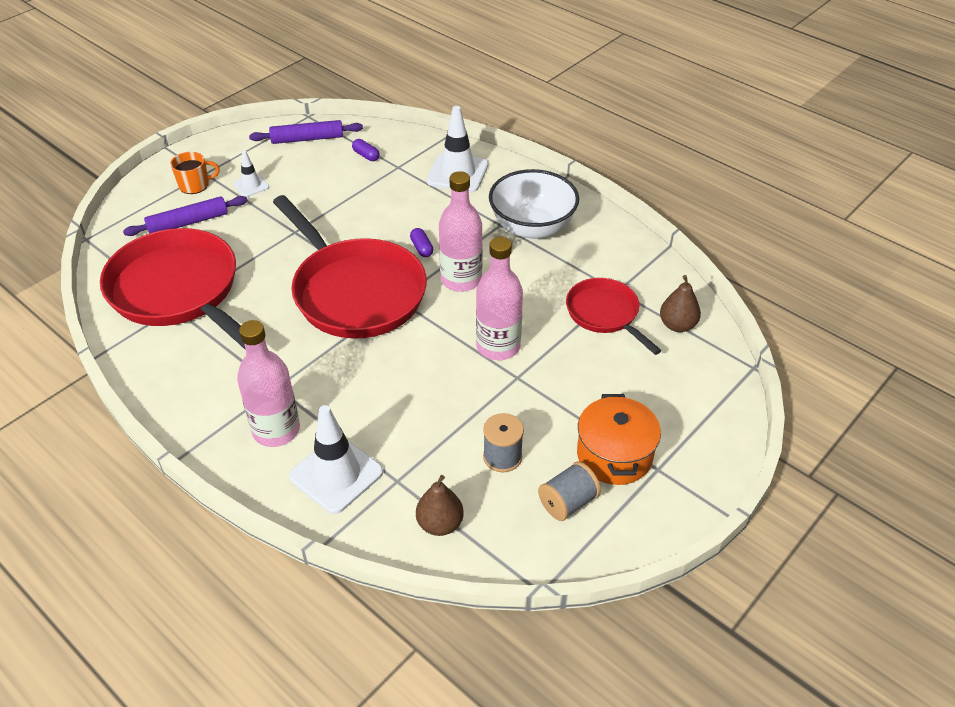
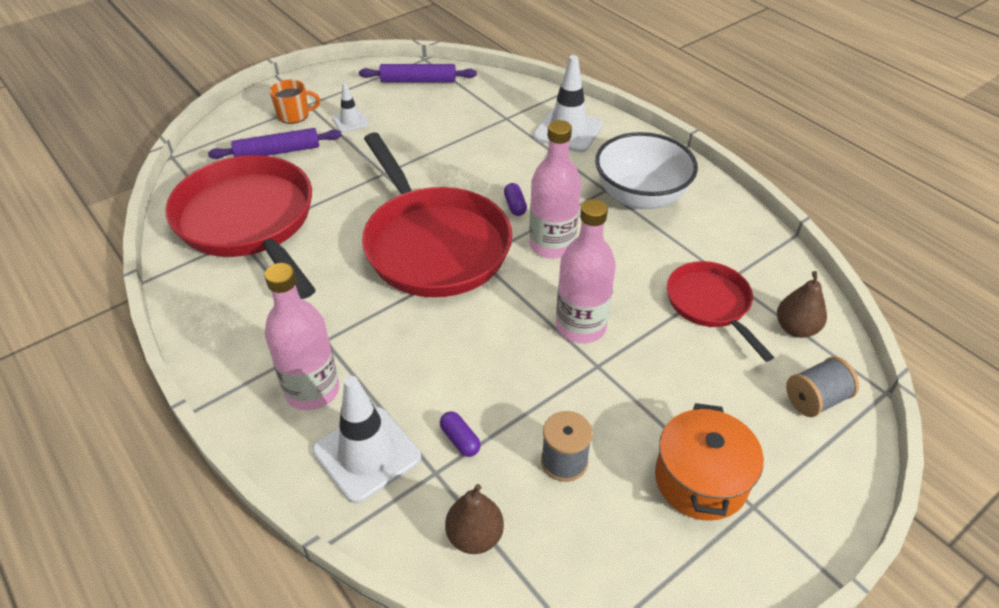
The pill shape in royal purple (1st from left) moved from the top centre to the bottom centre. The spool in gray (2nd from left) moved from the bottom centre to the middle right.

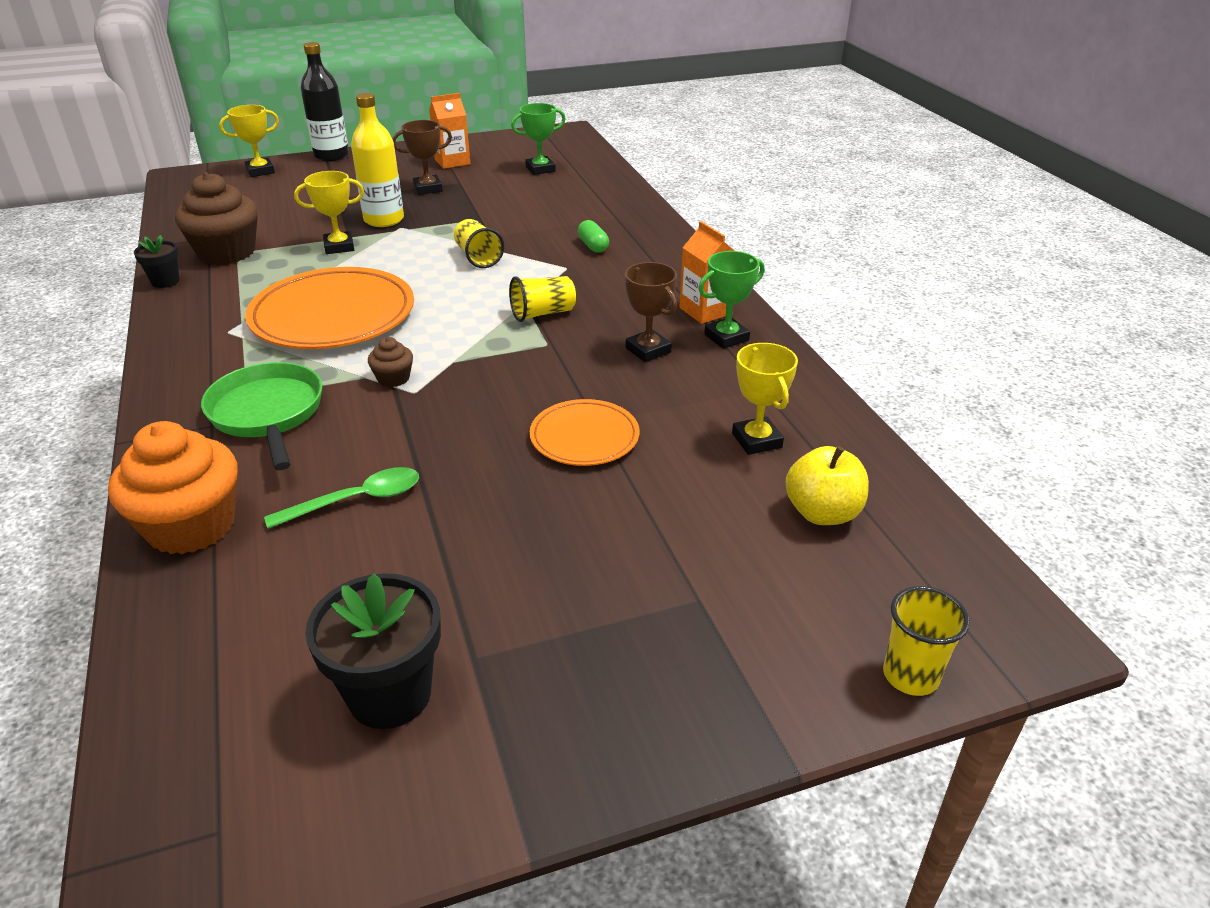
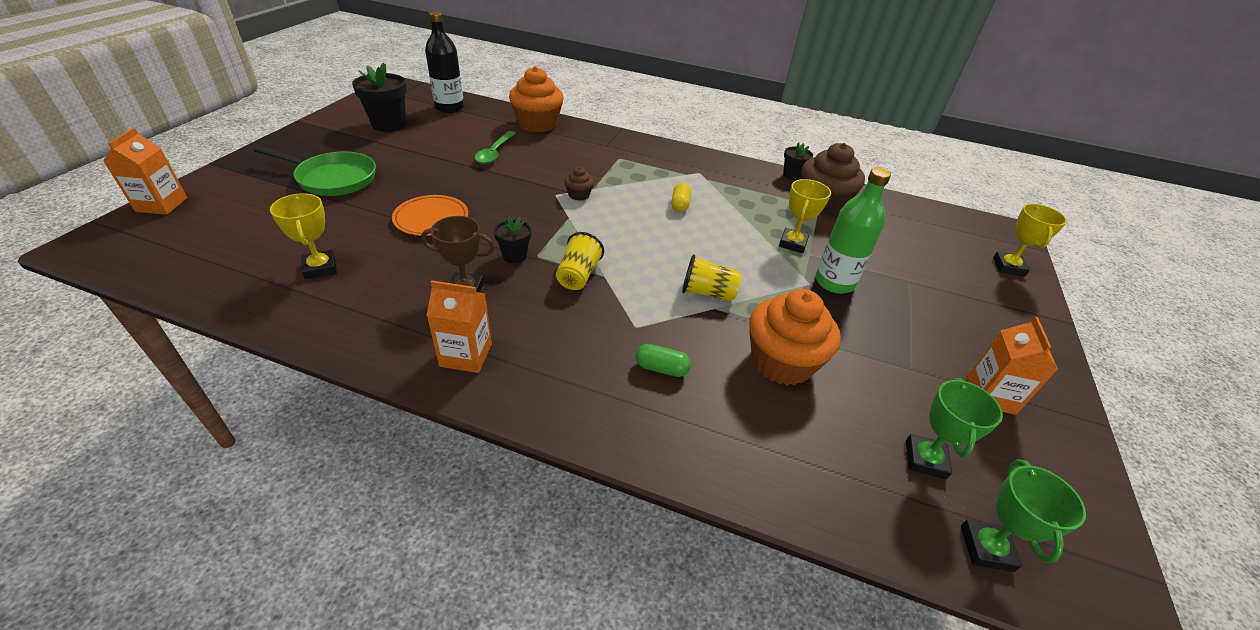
The drink bottle in jet-black moved from the top left to the top centre. The drink bottle in bright yellow at the top left became the drink bottle in leaf-green at the middle right. The award cup in russet (1st from left) at the top centre disappeared. The award cup in leaf-green (2nd from left) moved from the top centre to the bottom right. The plate in bright orange (1st from left) at the middle left was replaced by the pill shape in bright yellow at the top centre. The award cup in bright yellow (3rd from left in the first image) at the centre turned 45 degrees clockwise. The pan in leaf-green moved from the middle left to the top left. The apple fruit in bright yellow at the middle right disappeared. The tumbler in bright yellow (3rd from left) at the bottom right was replaced by the milk carton in bright orange (1st from left) at the top left. The flower pot in jet-black (2nd from left) at the centre appeared. The muffin in bright orange (2nd from left) at the centre appeared.

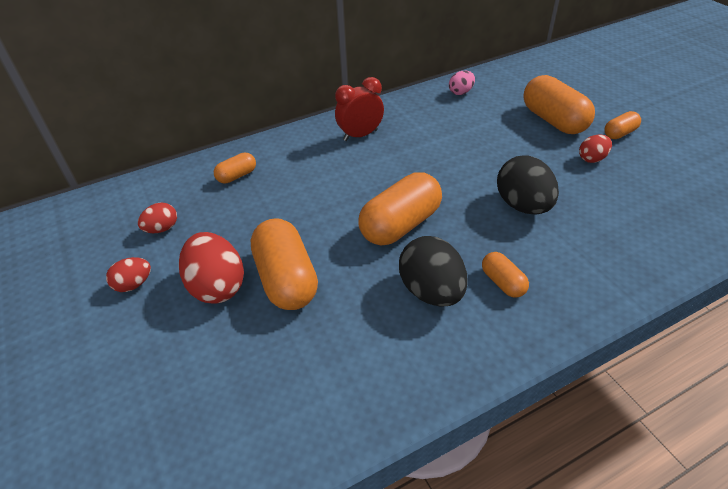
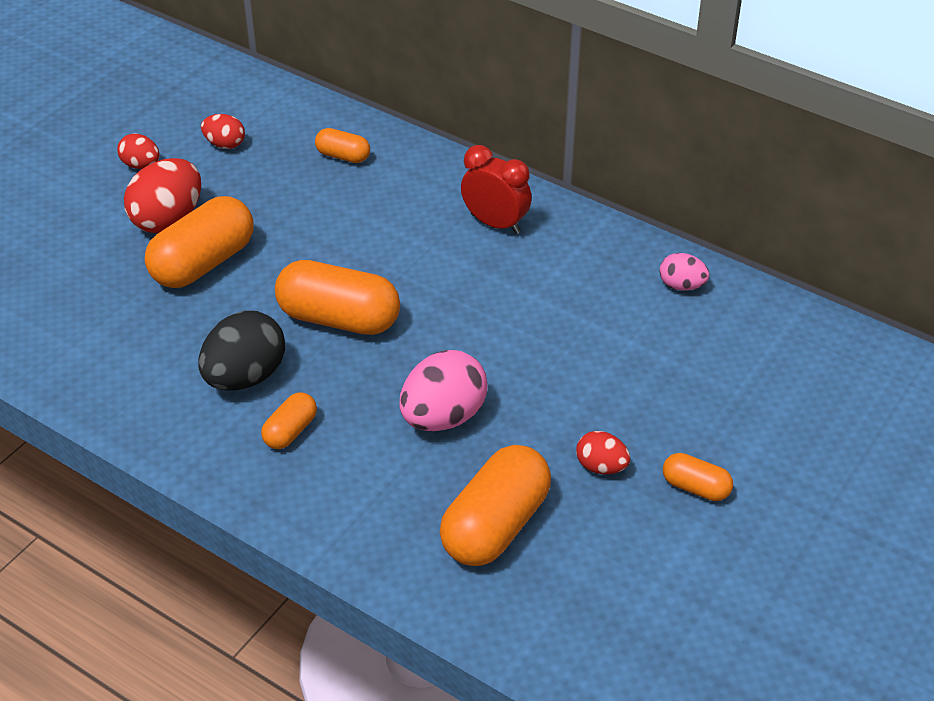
The pill shape in bright orange (5th from left) moved from the top right to the bottom centre. The egg shape in jet-black (2nd from left) at the middle right became the egg shape in rose-pink (1st from left) at the centre.

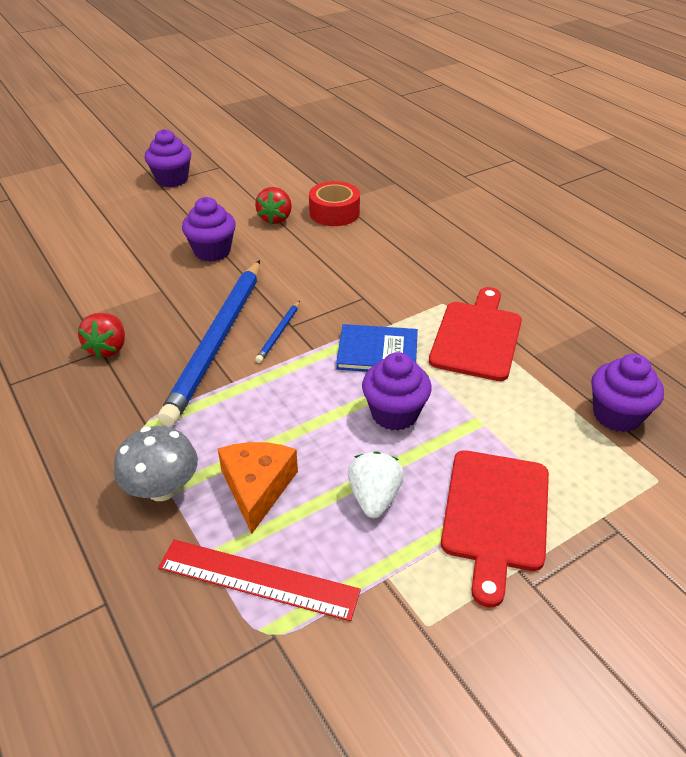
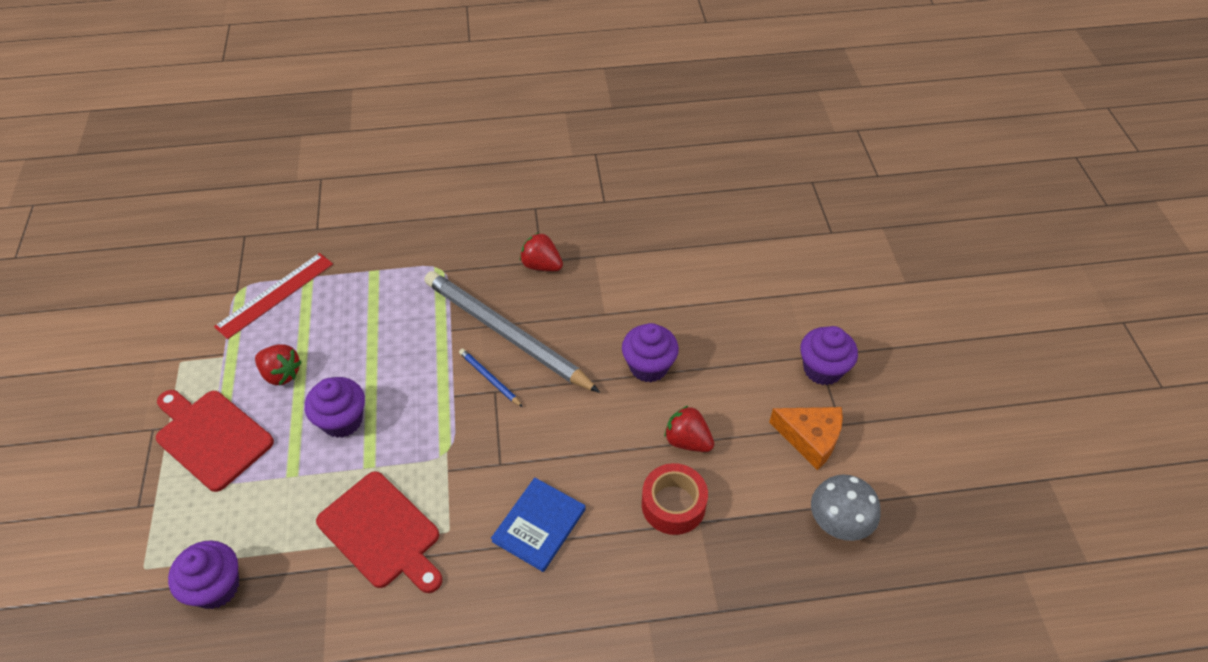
The wooden pencil in royal blue (1st from left) at the middle left became the wooden pencil in gray at the centre. The hardback in royal blue moved from the centre to the bottom centre. The toadstool in gray moved from the middle left to the bottom right. The cheese in bright orange moved from the centre to the middle right. The toy strawberry in snow-white at the centre became the toy strawberry in scarlet (1st from left) at the middle left.

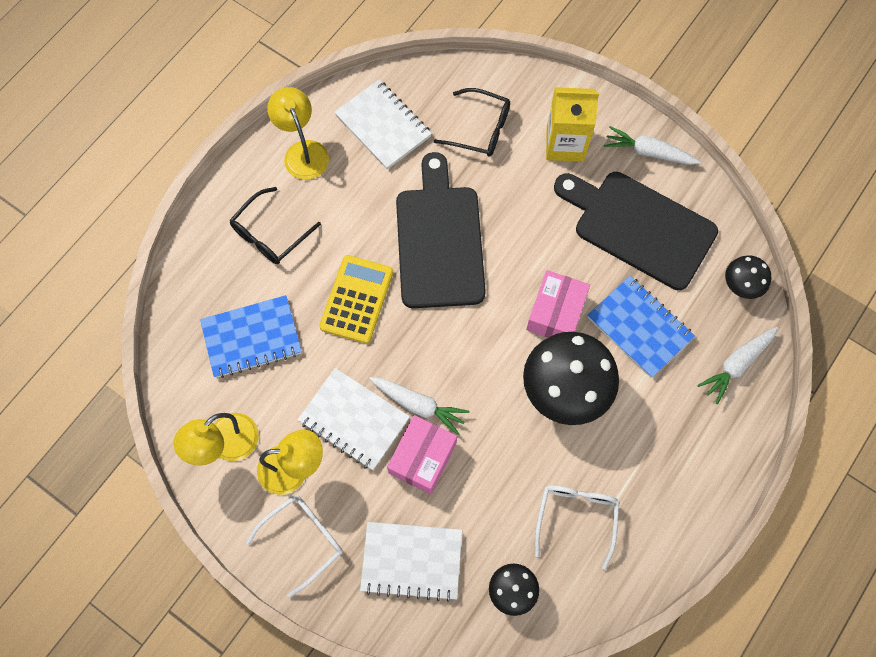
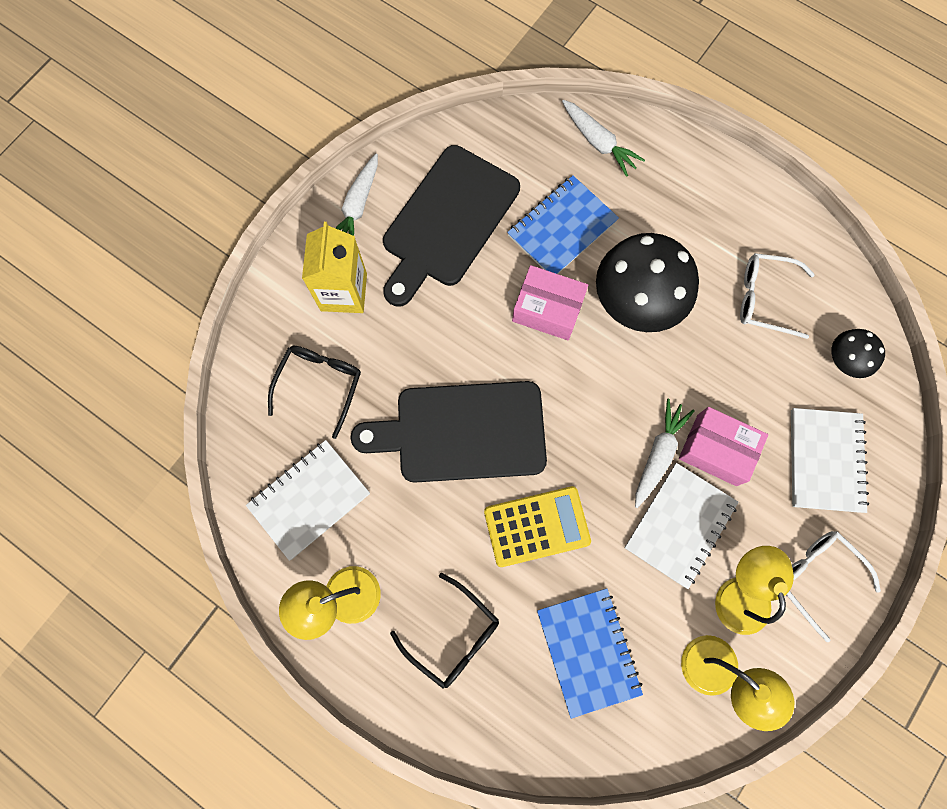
The calculator in bright yellow at the centre turned 150 degrees clockwise. The toadstool in jet-black (3rd from left) at the middle right disappeared.

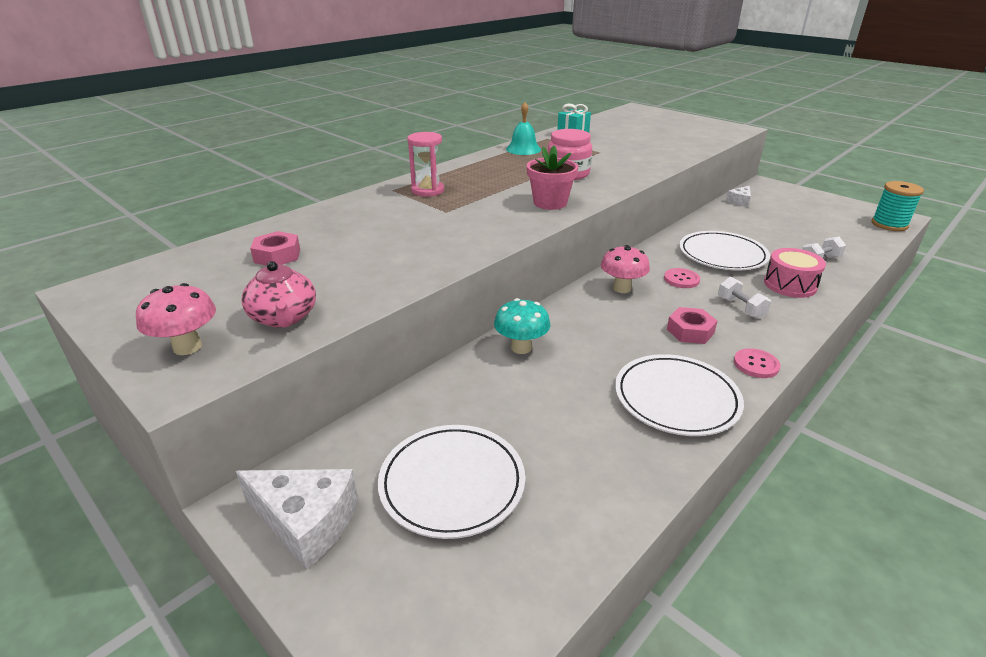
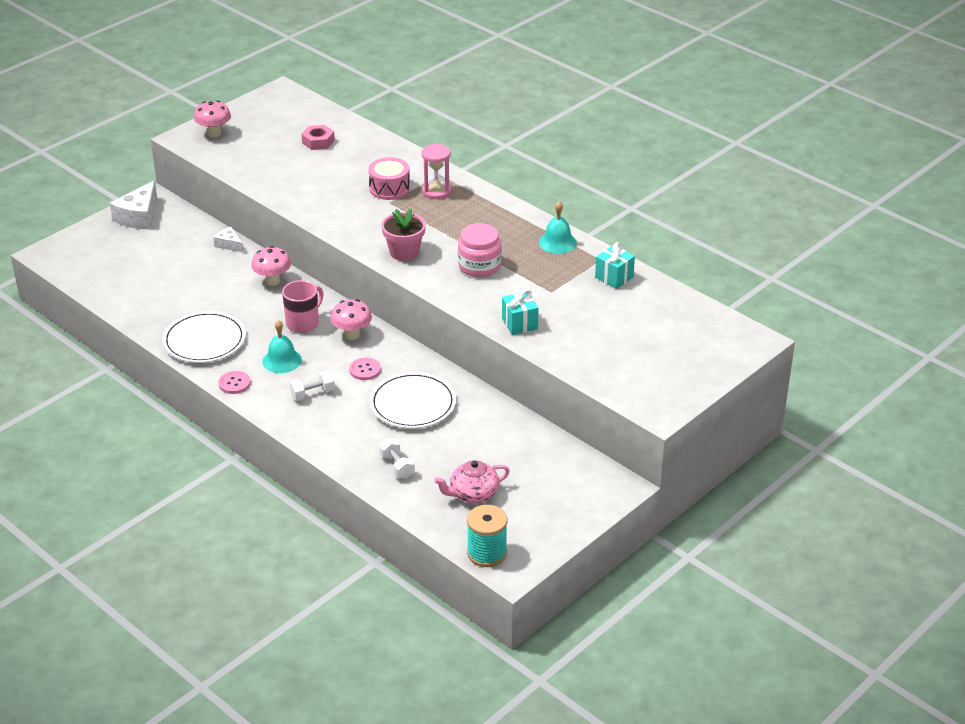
The cheese in snow-white (2nd from left) moved from the top right to the top left. The drum in rose-pink moved from the middle right to the top centre. The teapot in rose-pink moved from the middle left to the centre. The toadstool in teal at the centre became the toadstool in rose-pink (2nd from left) at the middle left. The hexagon nut in rose-pink (2nd from left) at the middle right was replaced by the school bell in teal (1st from left) at the middle left. The plate in snow-white (1st from left) at the bottom centre disappeared. The mug in rose-pink at the middle left appeared. The present in teal (1st from left) at the centre appeared.

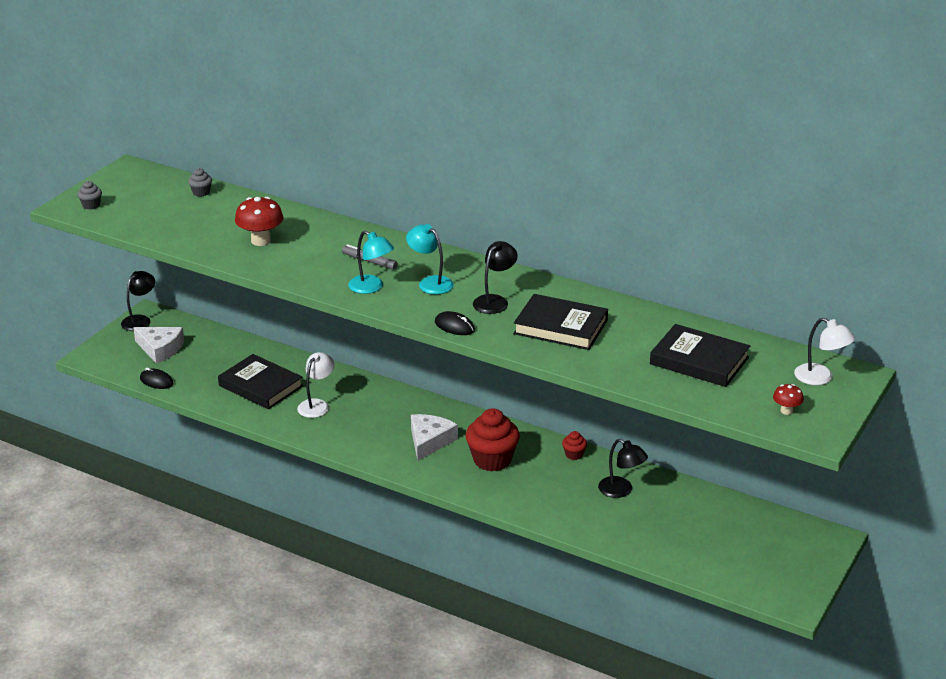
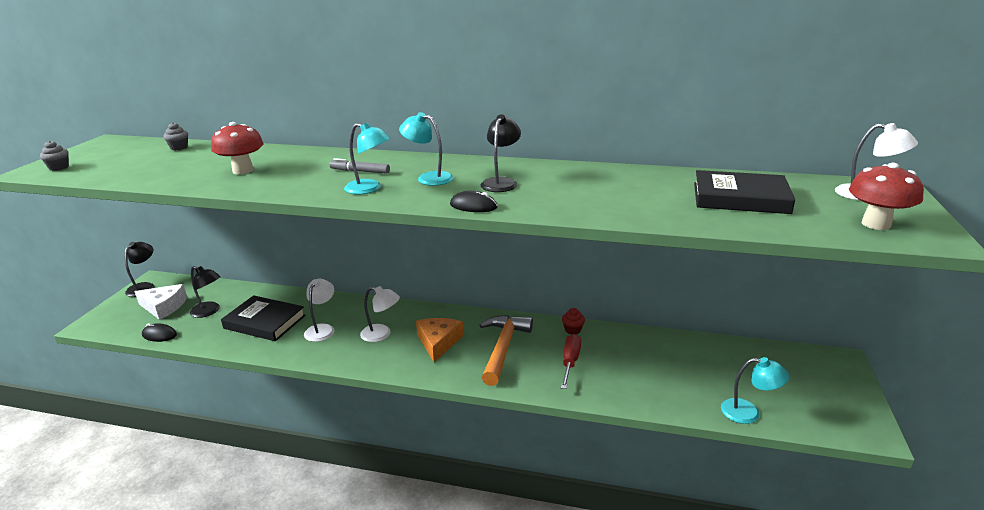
The hardback in jet-black (2nd from left) at the centre disappeared. The toadstool in scarlet (2nd from left) at the middle right changed to 1.87 times the size. The muffin in scarlet (1st from left) at the centre was replaced by the claw hammer in bright orange at the bottom centre. The cheese in snow-white (2nd from left) at the centre became the cheese in bright orange at the bottom centre. The reading lamp in jet-black (3rd from left in the first image) moved from the bottom centre to the middle left. The reading lamp in snow-white (2nd from left) at the centre appeared. The flat screwdriver in scarlet at the bottom centre appeared. The reading lamp in teal (3rd from left) at the bottom right appeared.

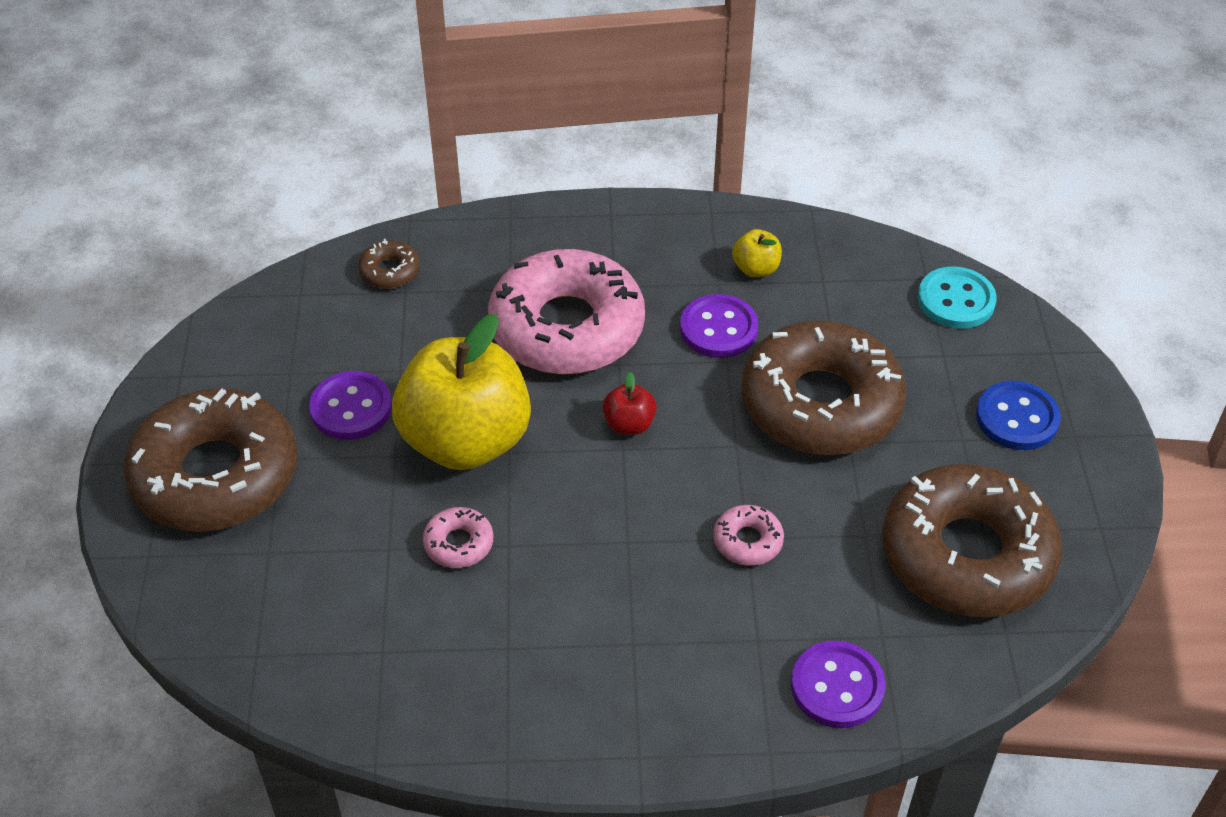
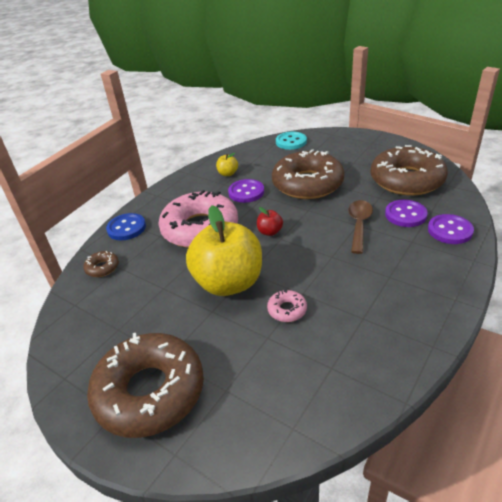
The sewing button in royal purple (1st from left in the first image) moved from the middle left to the middle right. The sewing button in royal blue moved from the middle right to the middle left. The glazed donut in rose-pink (3rd from left) at the centre was replaced by the teaspoon in russet at the middle right.

